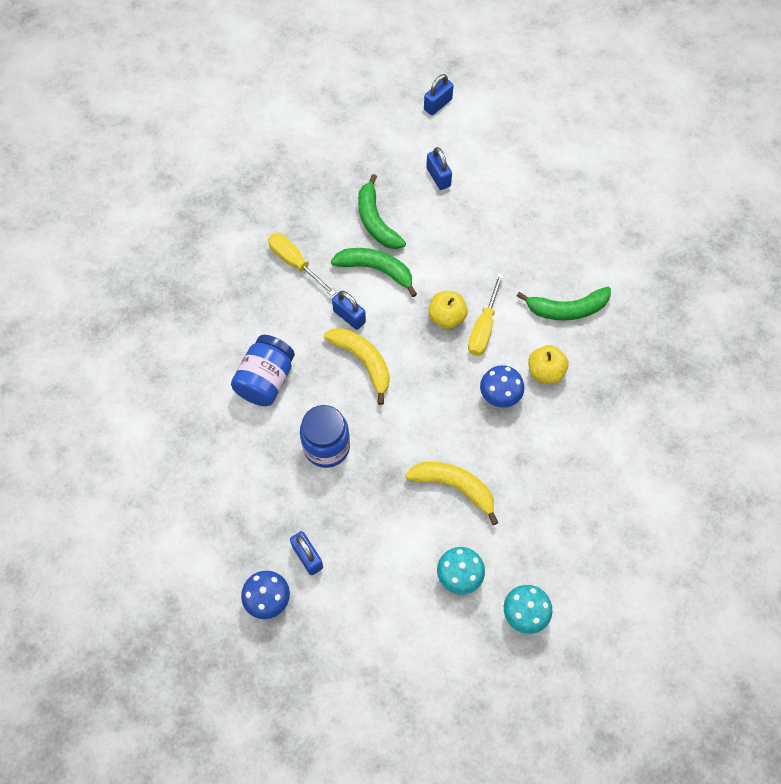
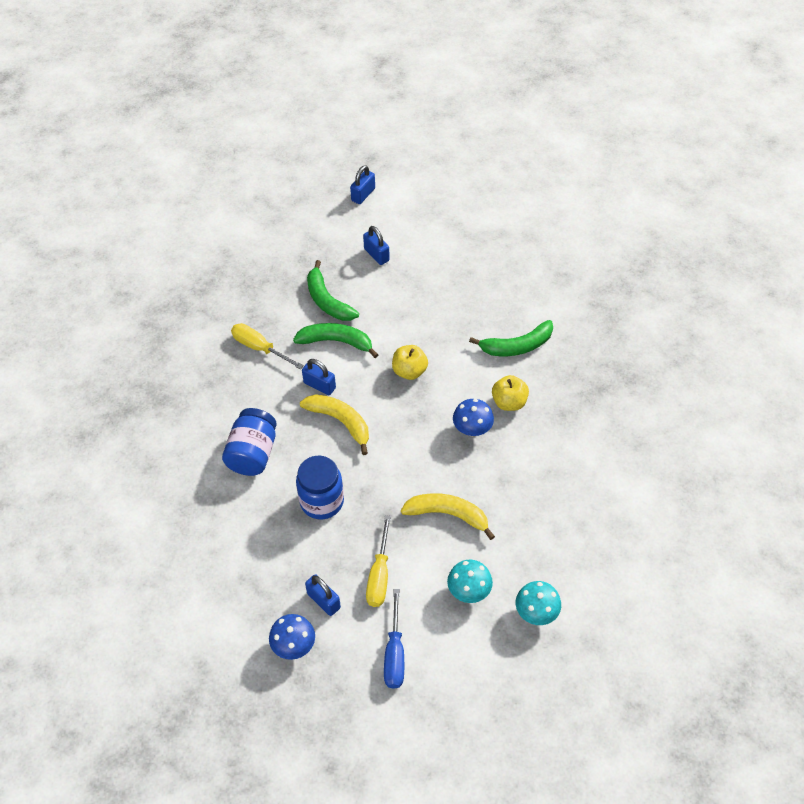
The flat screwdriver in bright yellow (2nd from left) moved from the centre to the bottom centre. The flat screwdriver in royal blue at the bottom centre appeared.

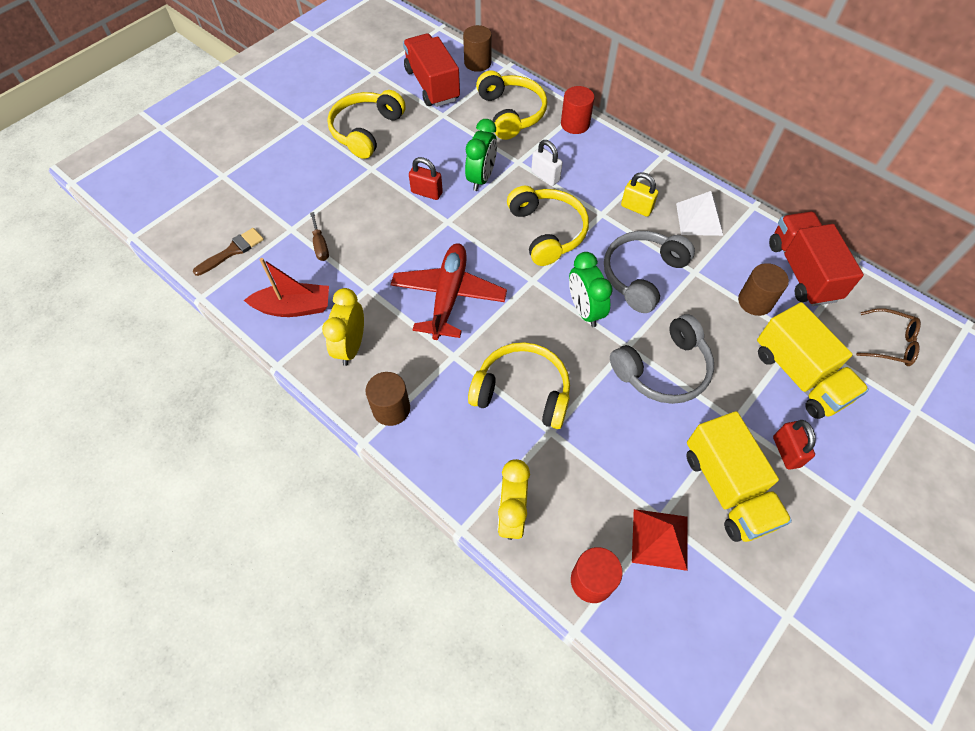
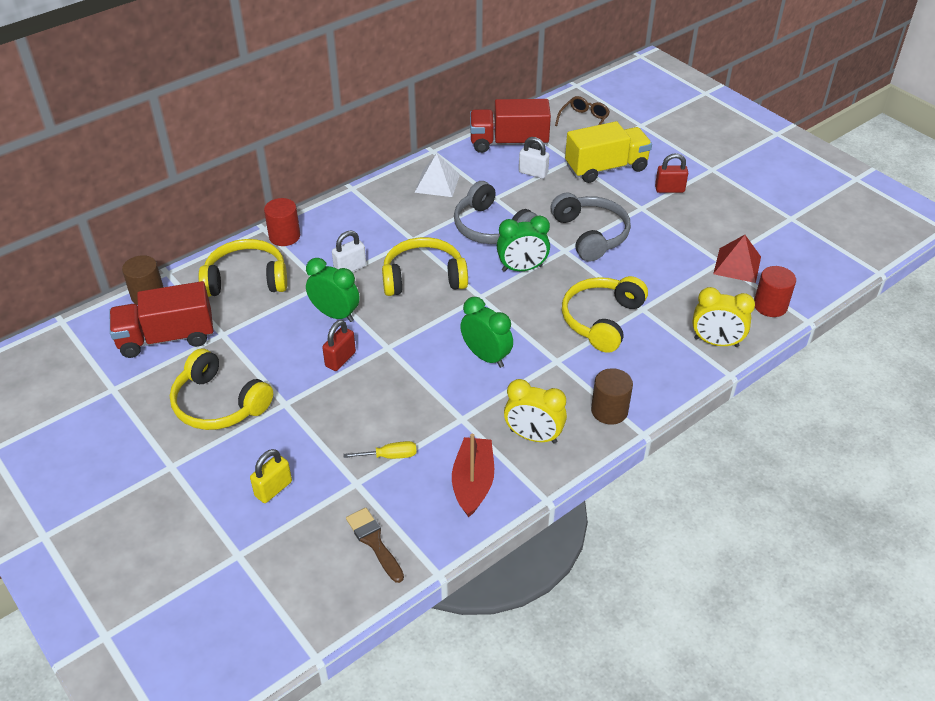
The padlock in bright yellow moved from the top centre to the bottom left. The flat screwdriver in russet at the top left became the flat screwdriver in bright yellow at the centre. The toy plane in scarlet at the centre was replaced by the clock in leaf-green (2nd from left) at the centre. The cylinder in russet (3rd from left) at the middle right was replaced by the padlock in snow-white (2nd from left) at the top centre. The truck in bright yellow (1st from left) at the middle right disappeared.

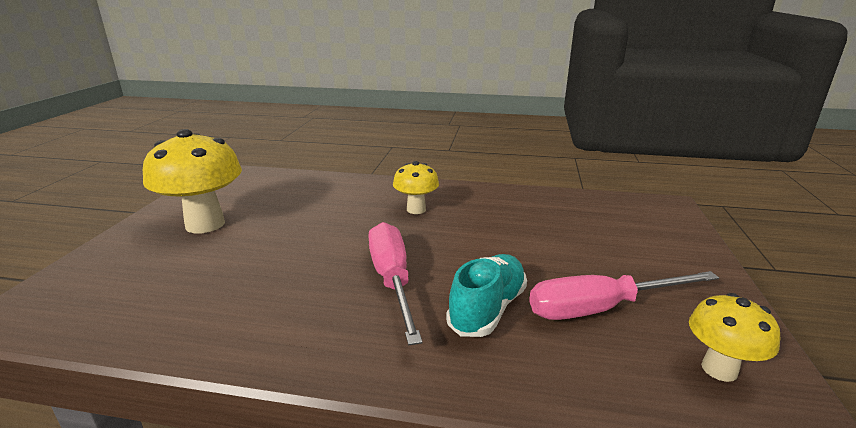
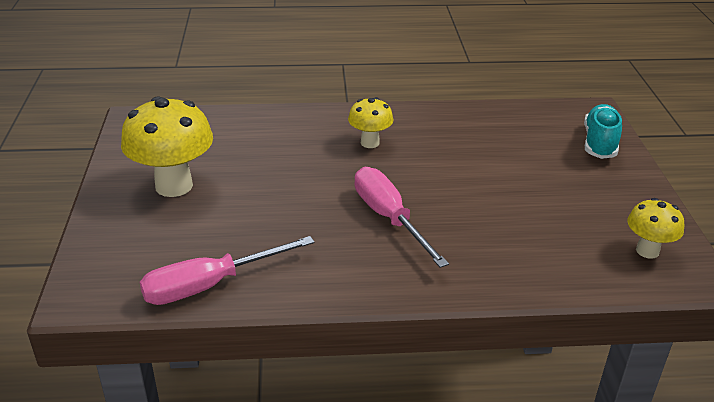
The lace-up shoe in teal moved from the bottom centre to the top right. The flat screwdriver in rose-pink (2nd from left in the first image) moved from the bottom right to the bottom left.

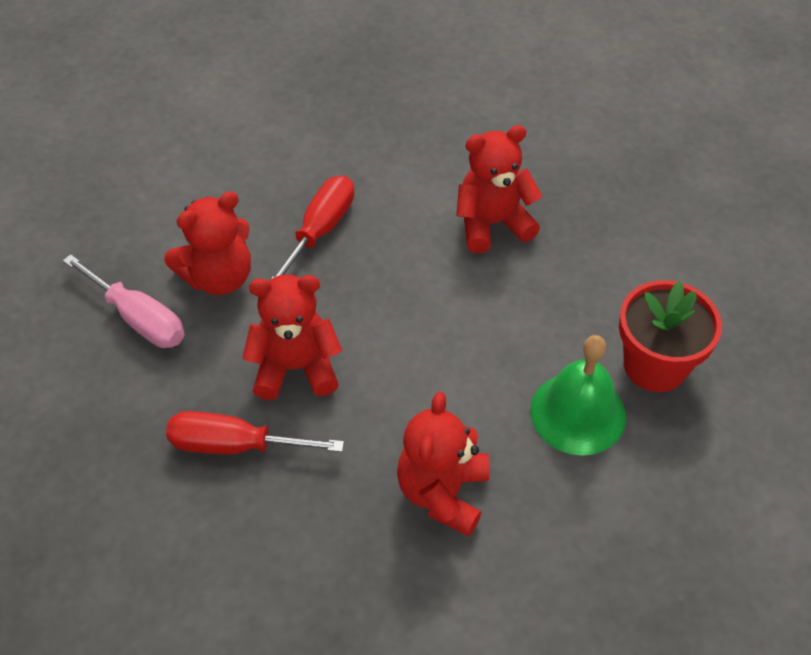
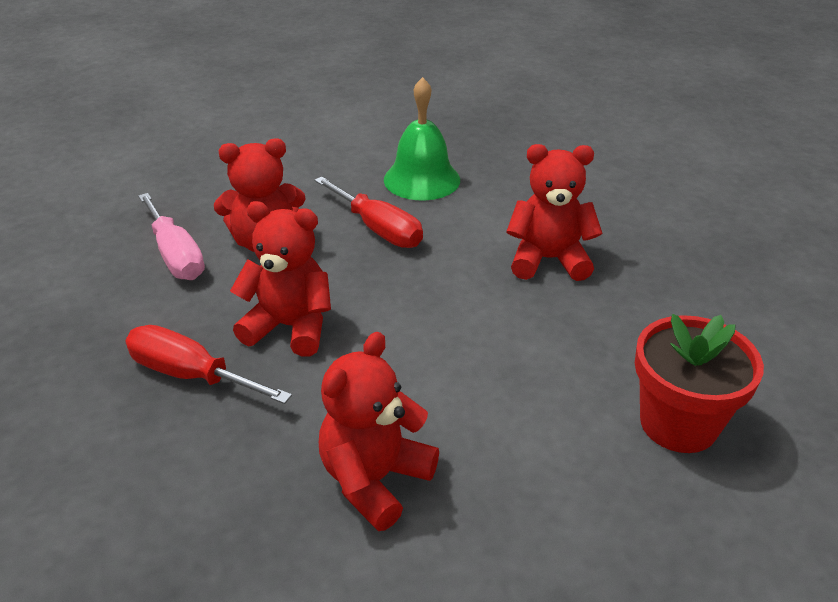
The flat screwdriver in scarlet (2nd from left) at the centre turned 90 degrees clockwise. The school bell in leaf-green moved from the middle right to the top centre.

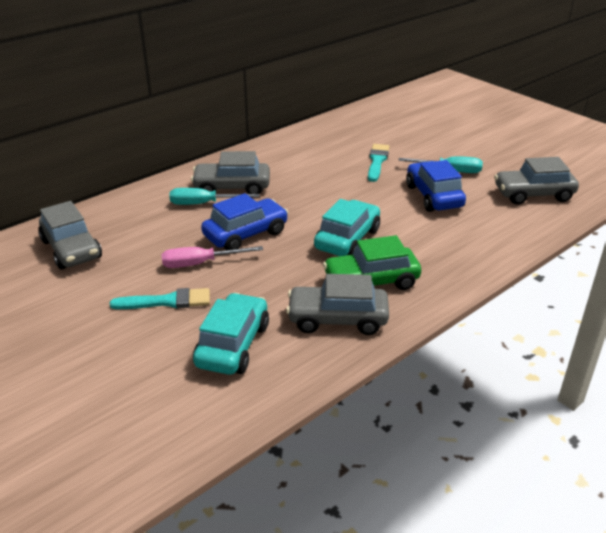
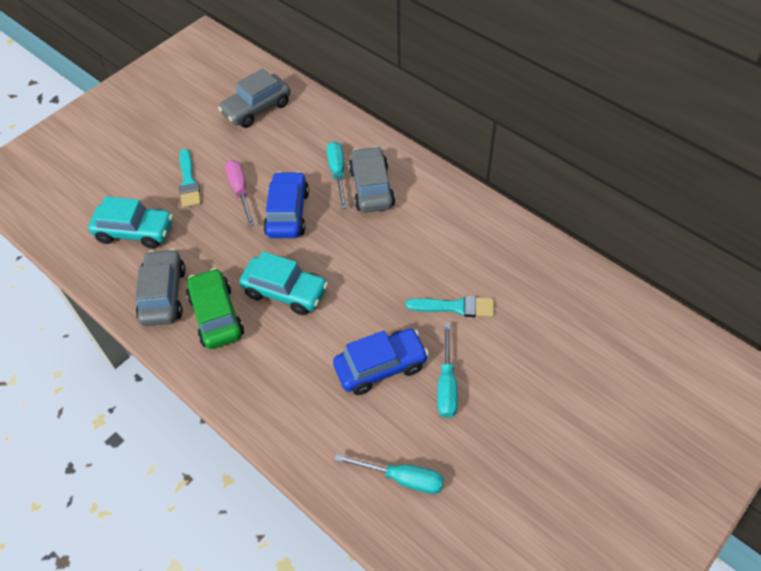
The automobile in gray (4th from left) at the middle right was replaced by the flat screwdriver in teal (2nd from left) at the bottom centre. The automobile in royal blue (1st from left) at the centre turned 135 degrees counterclockwise.

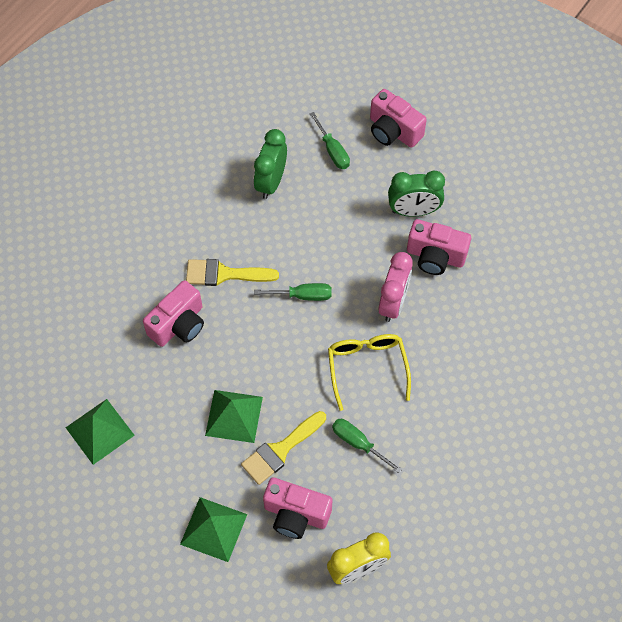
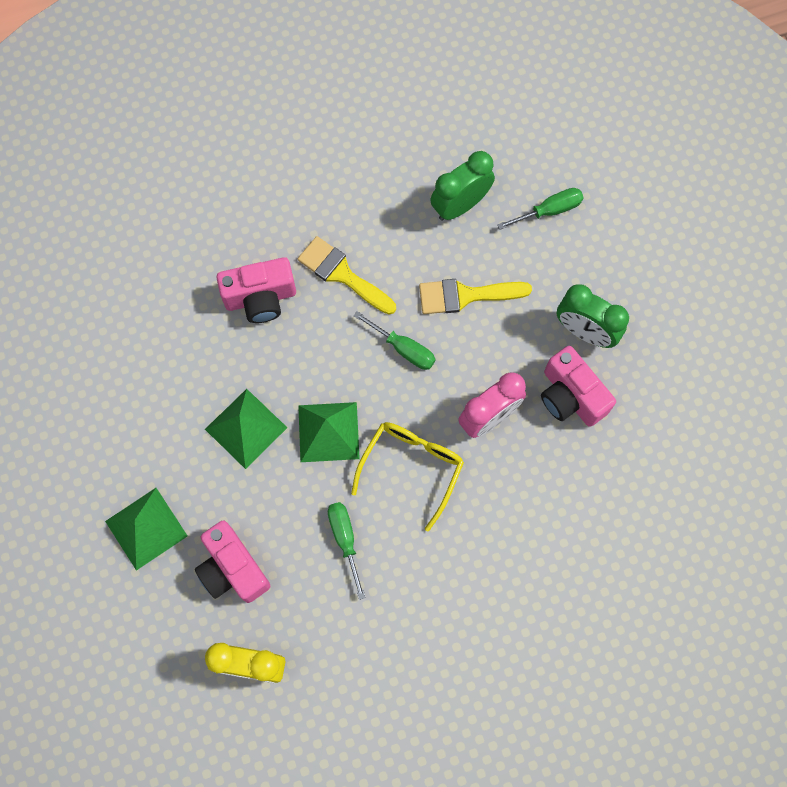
The photo camera in rose-pink (3rd from left) at the top centre disappeared. The flat screwdriver in leaf-green (2nd from left in the first image) at the top centre turned 120 degrees counterclockwise. The pyramid shape in leaf-green (1st from left in the first image) moved from the bottom left to the centre. The paintbrush in bright yellow (2nd from left) moved from the bottom centre to the centre.

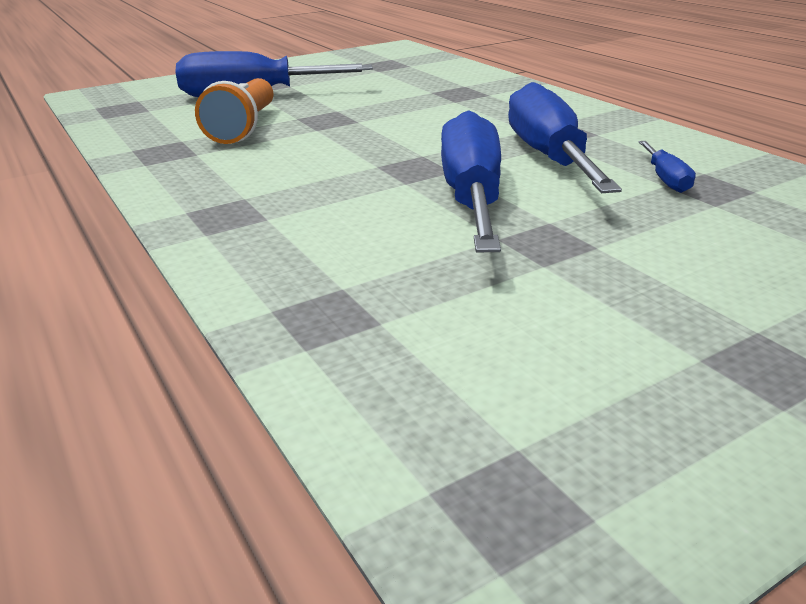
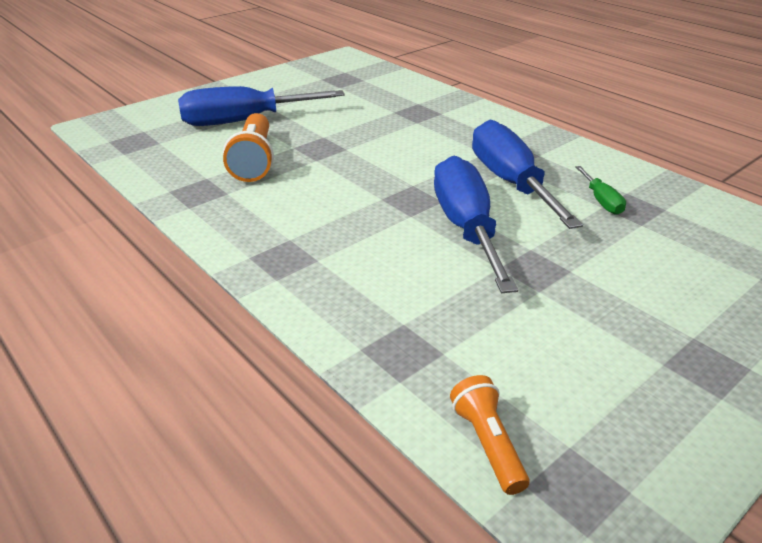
The flat screwdriver in royal blue (4th from left) at the top right became the flat screwdriver in leaf-green at the middle right. The pocket torch in bright orange (2nd from left) at the bottom centre appeared.

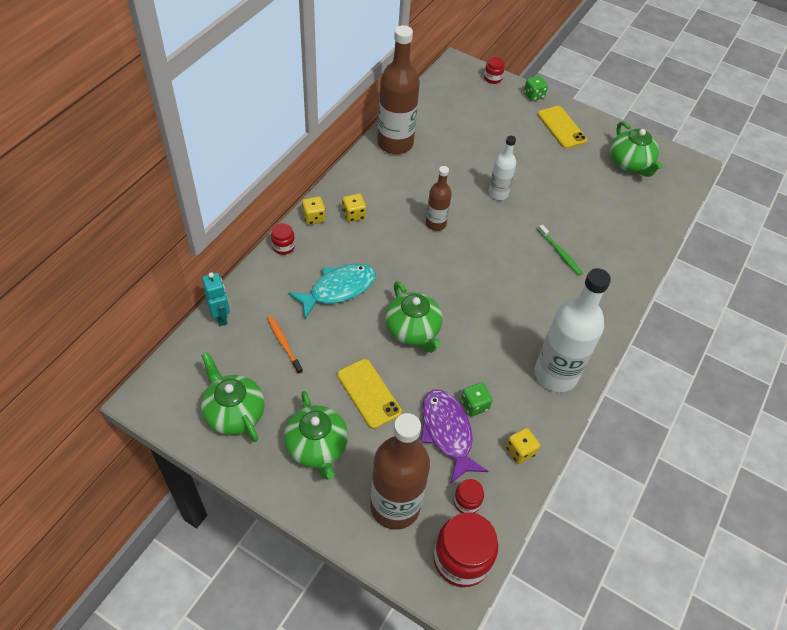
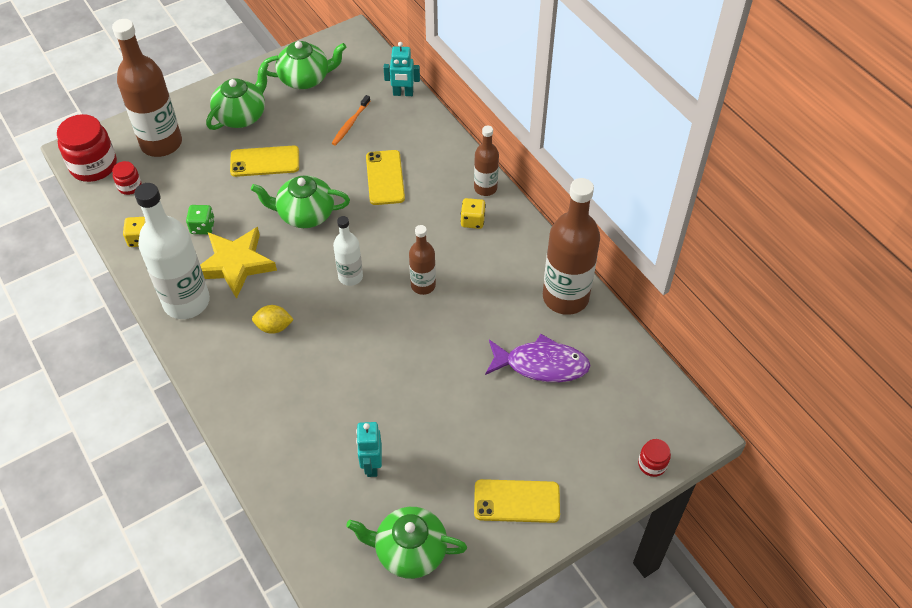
The game die in leaf-green (2nd from left) at the top right disappeared. The drink bottle in snow-white (1st from left in the first image) moved from the top centre to the centre. The game die in bright yellow (1st from left) at the centre was replaced by the drink bottle in russet (3rd from left) at the top centre. The preserve jar in scarlet (1st from left) at the centre disappeared. The tooth brush in leaf-green at the middle right disappeared. The fish figure in teal at the centre was replaced by the smartphone in bright yellow (2nd from left) at the top centre. The tooth brush in bright orange at the centre turned 120 degrees clockwise. The fish figure in royal purple moved from the bottom centre to the centre. The teapot in leaf-green (2nd from left in the first image) at the bottom centre turned 120 degrees clockwise. The five-pointed star in bright yellow at the middle left appeared. The citrus fruit in bright yellow at the middle left appeared. The toy robot in teal (1st from left) at the bottom centre appeared.

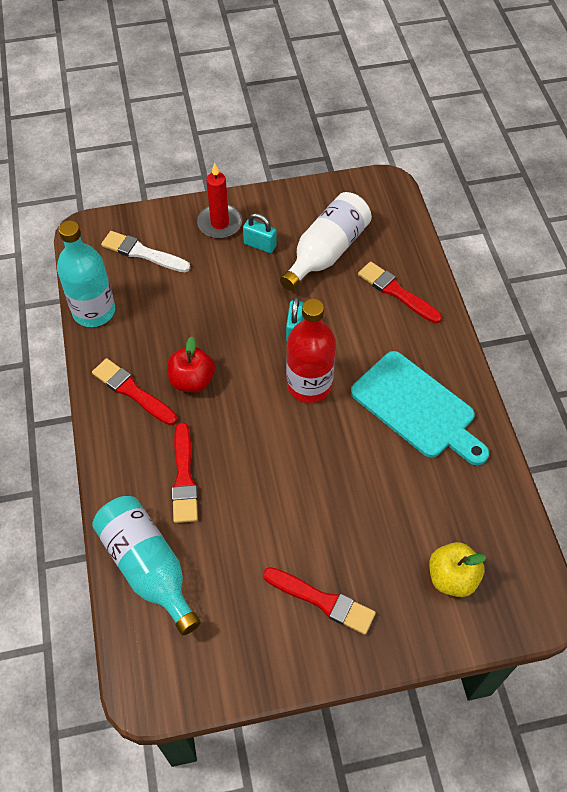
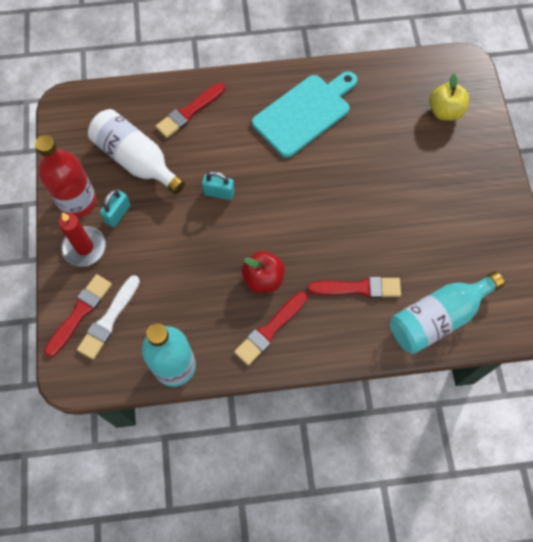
The drink bottle in scarlet moved from the centre to the top left. The paintbrush in scarlet (3rd from left in the first image) moved from the bottom centre to the middle left.

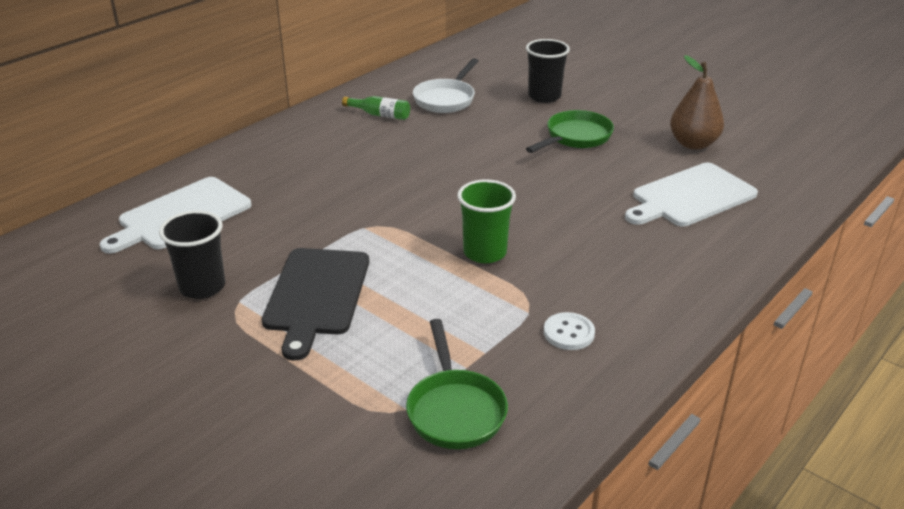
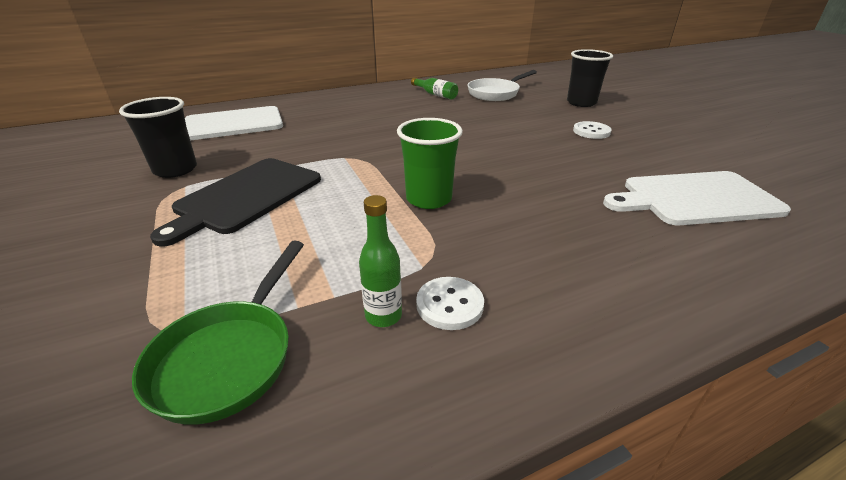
The pear fruit in russet at the top right disappeared. The pan in leaf-green (2nd from left) at the top centre was replaced by the sewing button in snow-white (2nd from left) at the top right. The drink bottle in leaf-green (1st from left) at the centre appeared.

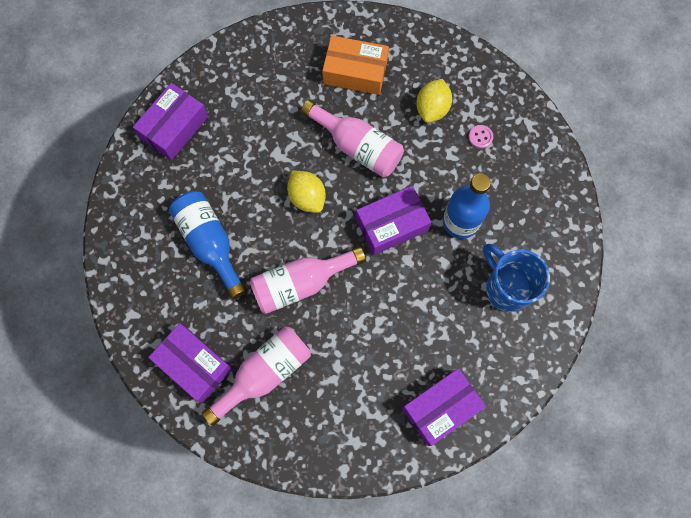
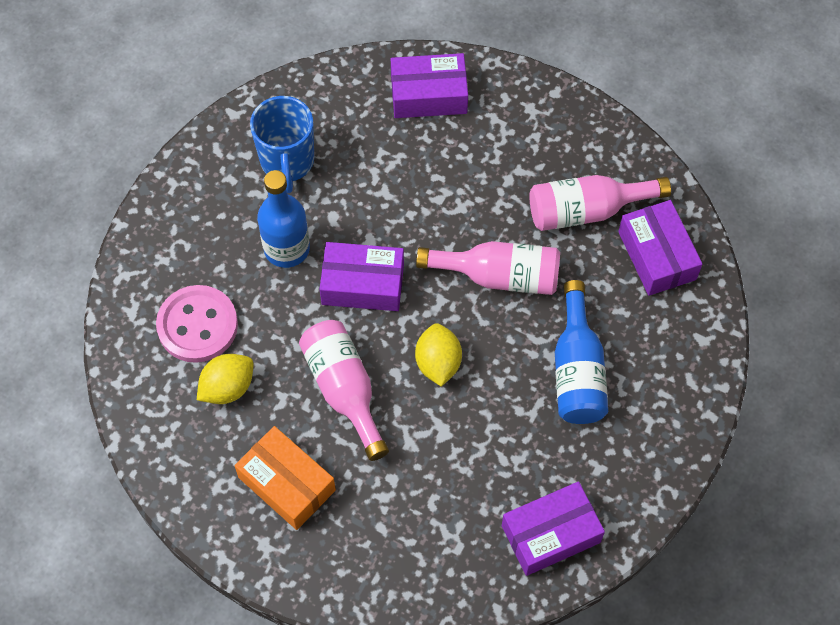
The sewing button in rose-pink at the top right changed to 2.49 times the size.

